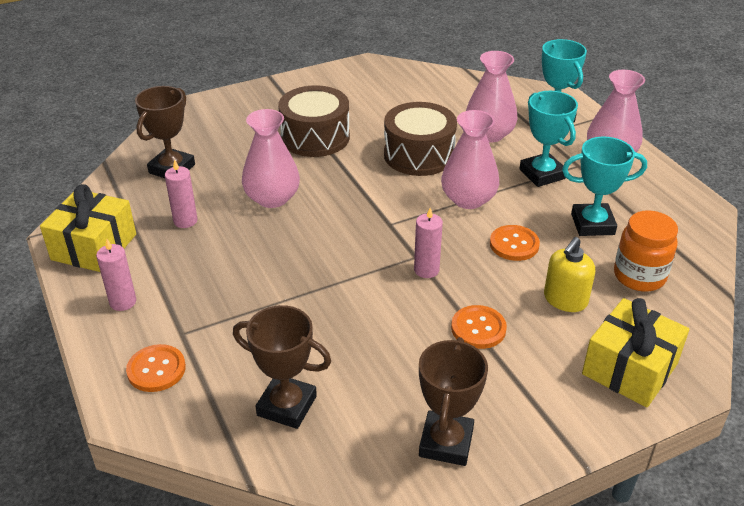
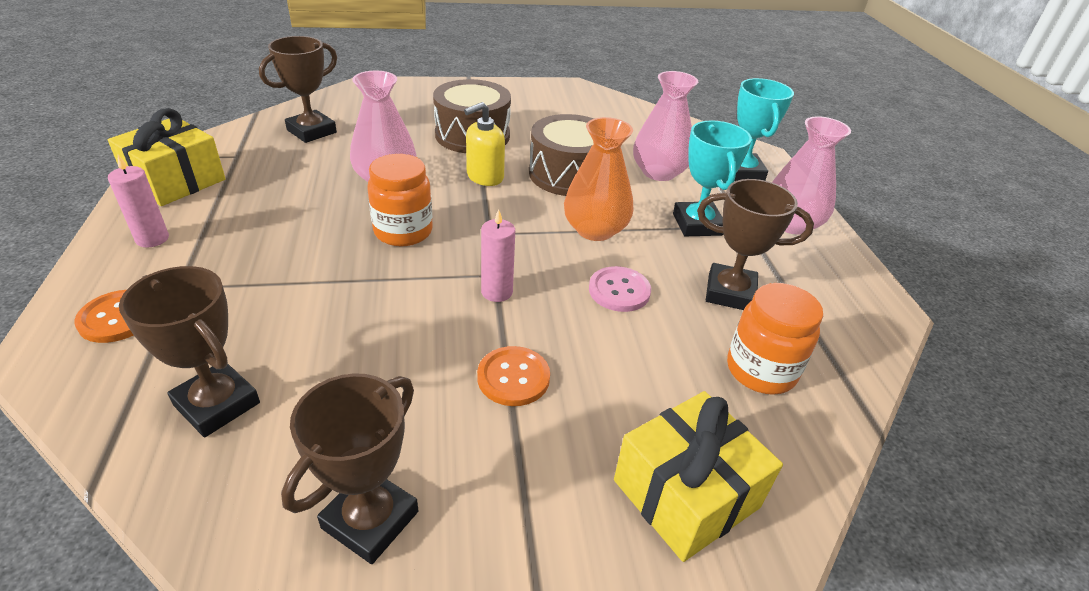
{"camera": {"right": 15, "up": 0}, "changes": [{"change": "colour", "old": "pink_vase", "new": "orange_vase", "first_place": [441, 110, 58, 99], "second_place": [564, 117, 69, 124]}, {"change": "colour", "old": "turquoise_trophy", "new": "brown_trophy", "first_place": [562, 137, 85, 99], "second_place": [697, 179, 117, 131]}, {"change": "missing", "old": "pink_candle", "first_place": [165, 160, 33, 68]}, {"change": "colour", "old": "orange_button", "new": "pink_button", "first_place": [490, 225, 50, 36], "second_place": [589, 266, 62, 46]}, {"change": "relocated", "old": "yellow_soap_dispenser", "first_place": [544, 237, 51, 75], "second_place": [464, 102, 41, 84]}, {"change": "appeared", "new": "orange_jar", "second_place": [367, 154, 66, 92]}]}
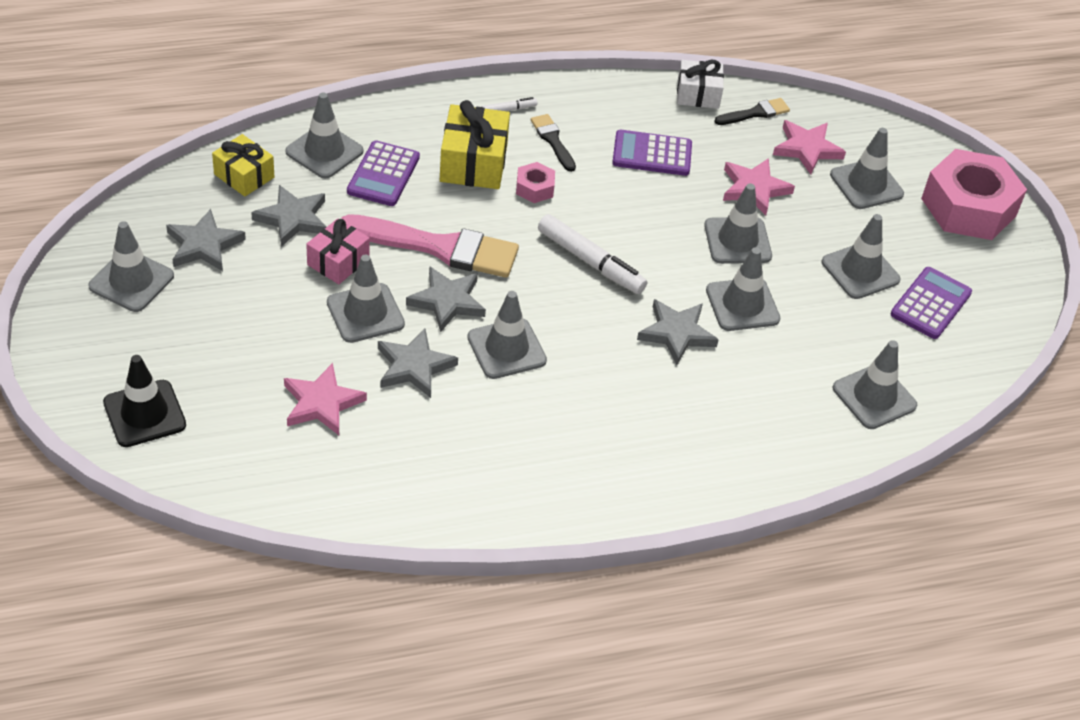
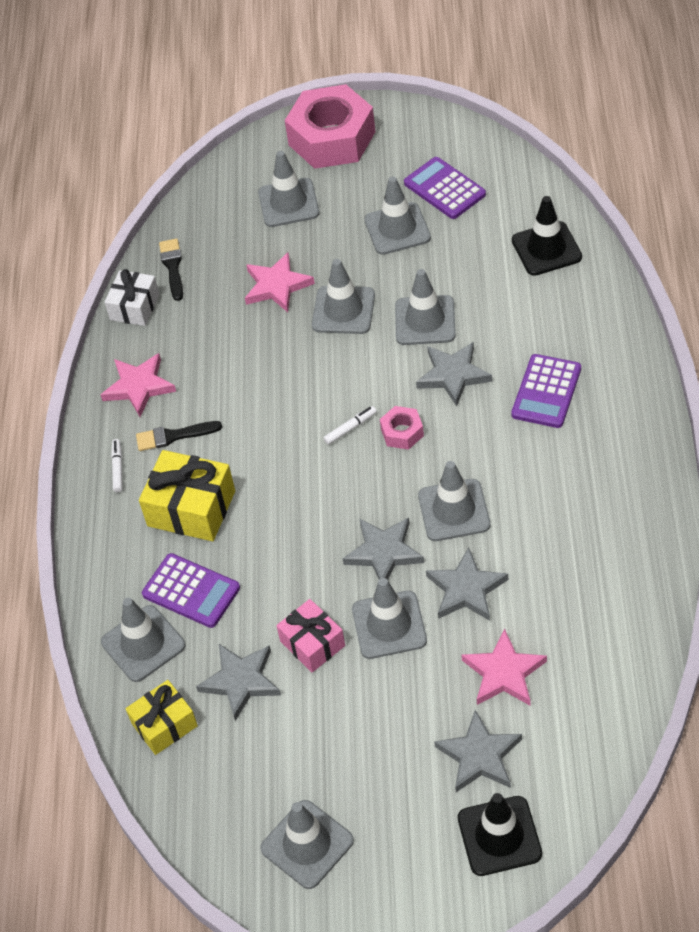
{"camera": {"right": -65, "up": 5}, "changes": [{"change": "relocated", "old": "pink_star", "first_place": [773, 120, 73, 54], "second_place": [101, 353, 75, 64]}, {"change": "relocated", "old": "purple_calculator", "first_place": [612, 130, 80, 46], "second_place": [511, 354, 70, 74]}, {"change": "relocated", "old": "pink_nut", "first_place": [516, 162, 39, 41], "second_place": [380, 406, 44, 44]}, {"change": "relocated", "old": "grey_star", "first_place": [166, 209, 80, 62], "second_place": [434, 710, 88, 82]}, {"change": "missing", "old": "pink_brush", "first_place": [341, 214, 178, 64]}, {"change": "size", "old": "white_marker", "first_place": [538, 214, 109, 80], "second_place": [323, 406, 54, 39], "factor": 0.48}, {"change": "colour", "old": "grey_traffic_cone", "new": "black_traffic_cone", "first_place": [833, 340, 84, 89], "second_place": [512, 196, 70, 80]}]}
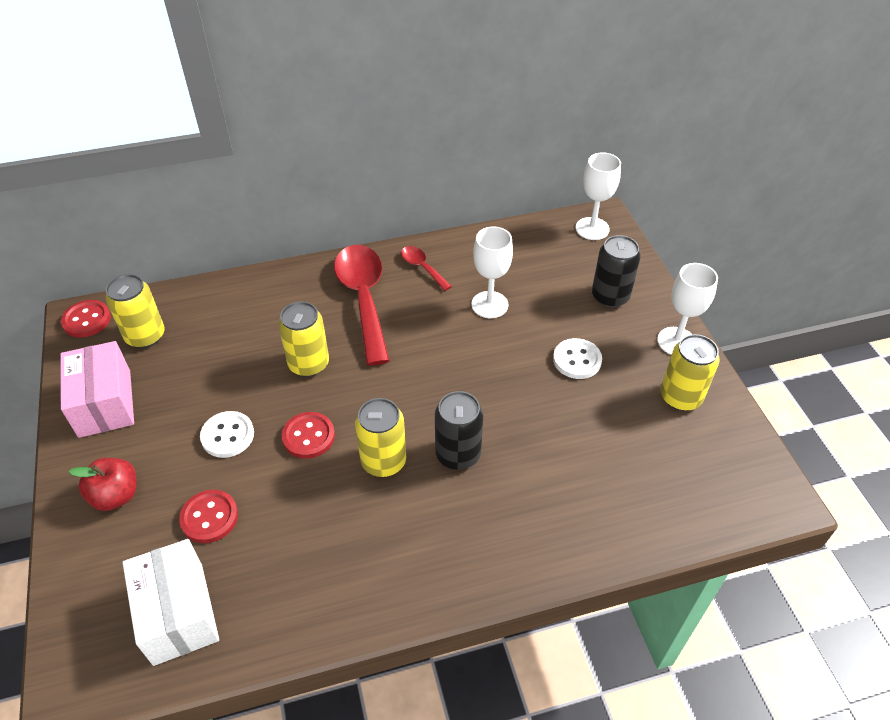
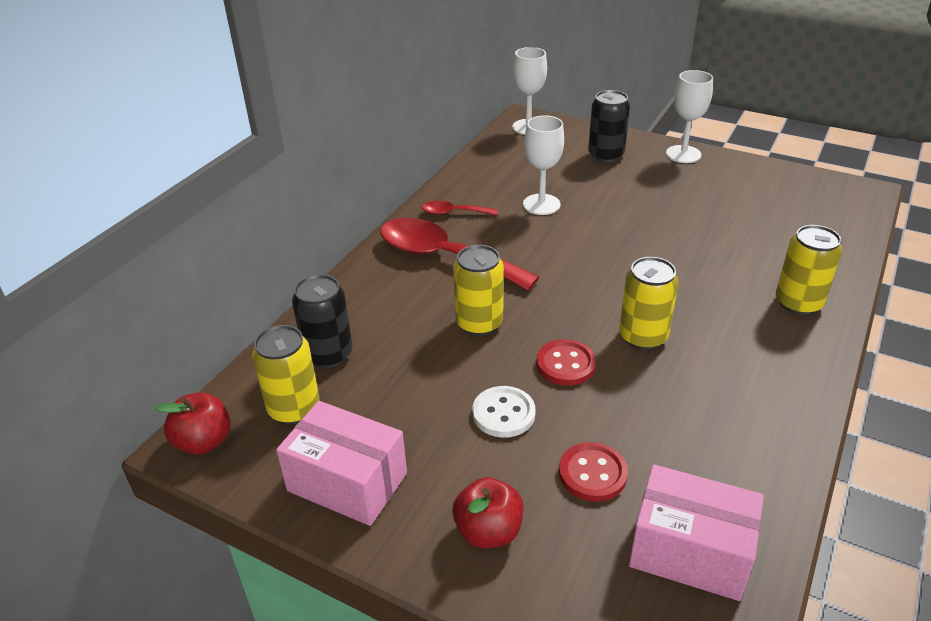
{"camera": {"right": -45, "up": -10}, "changes": [{"change": "exchanged", "old": "red_button", "new": "red_apple", "first_place": [61, 300, 50, 38], "second_place": [156, 393, 75, 62]}, {"change": "relocated", "old": "yellow_can", "first_place": [661, 334, 59, 77], "second_place": [776, 225, 66, 90]}, {"change": "missing", "old": "white_button", "first_place": [553, 338, 49, 41]}, {"change": "relocated", "old": "black_can", "first_place": [435, 391, 48, 79], "second_place": [292, 274, 61, 94]}, {"change": "colour", "old": "white_box", "new": "pink_box", "first_place": [122, 539, 97, 127], "second_place": [629, 464, 135, 137]}]}
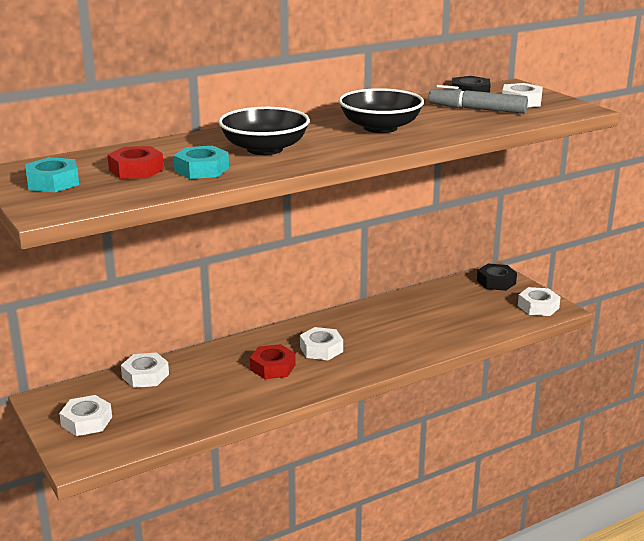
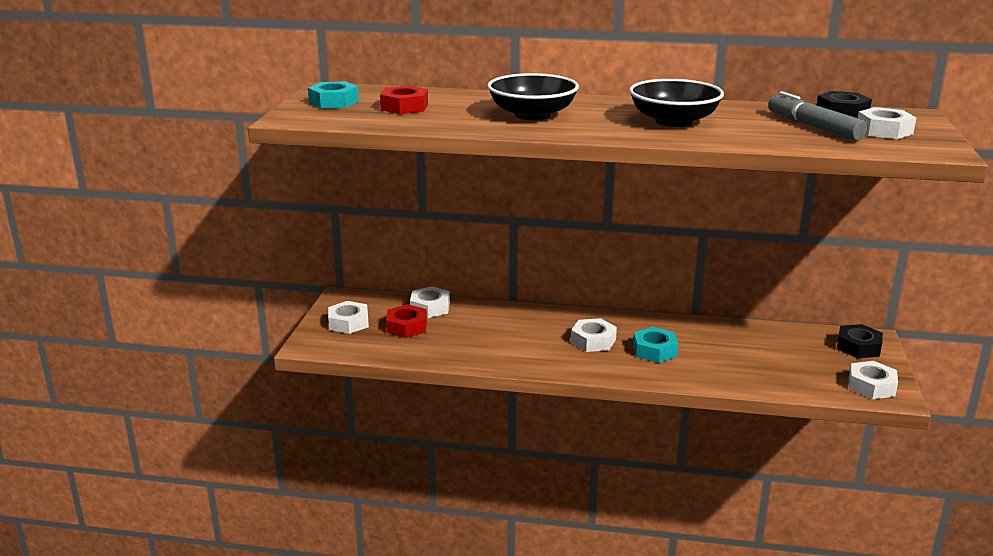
{"camera": {"right": 40, "up": 0}, "changes": [{"change": "relocated", "old": "turquoise_nut", "first_place": [173, 146, 56, 33], "second_place": [633, 327, 46, 36]}, {"change": "relocated", "old": "red_nut", "first_place": [250, 344, 46, 35], "second_place": [386, 304, 41, 34]}]}
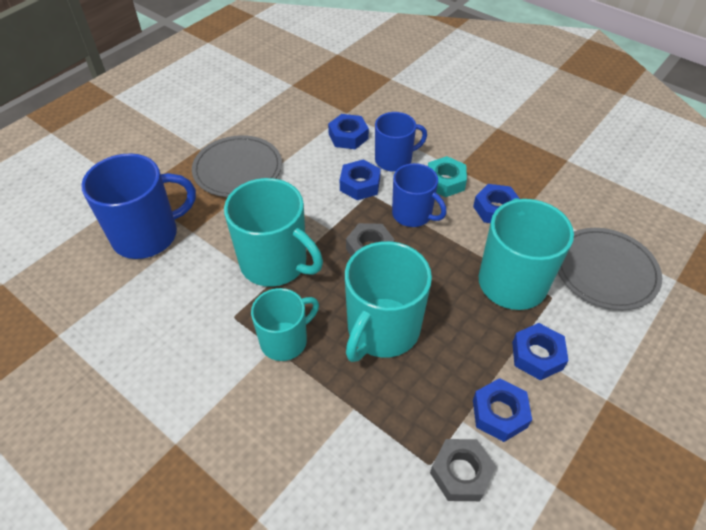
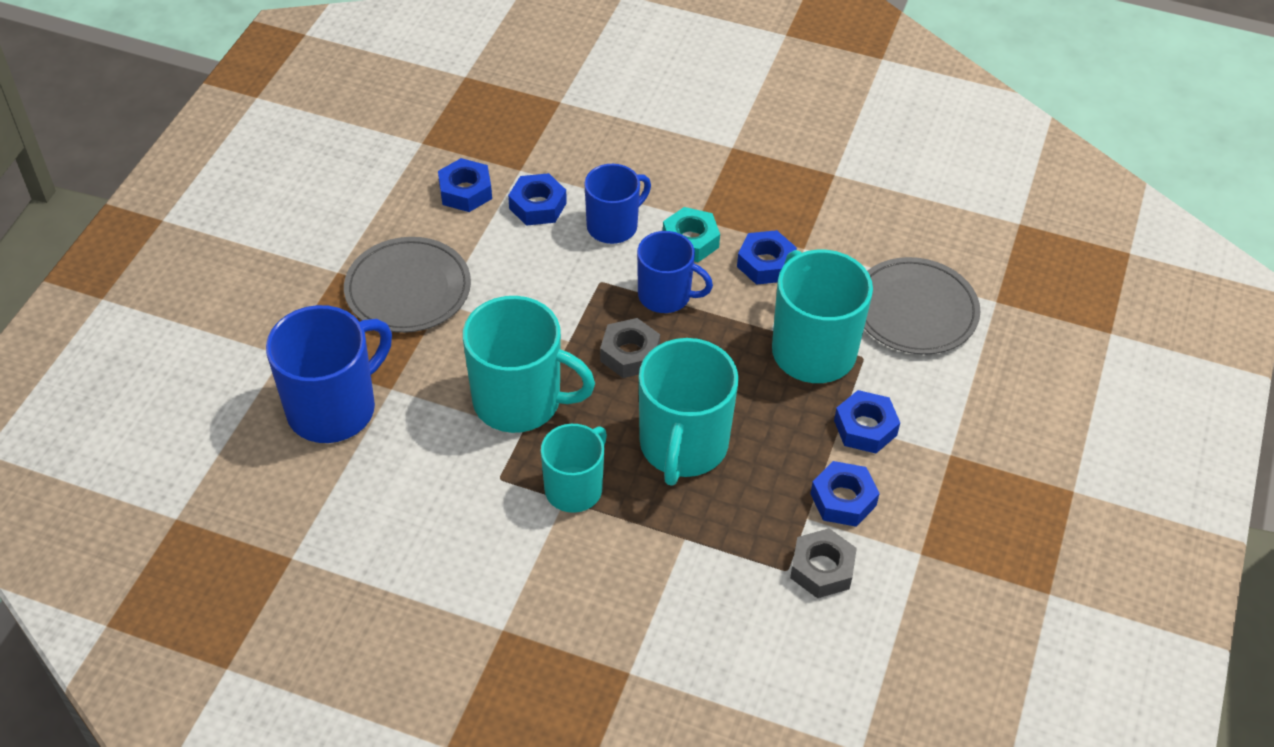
{"camera": {"right": -20, "up": 0}, "changes": [{"change": "relocated", "old": "blue_nut", "first_place": [340, 160, 41, 40], "second_place": [438, 158, 54, 54]}]}
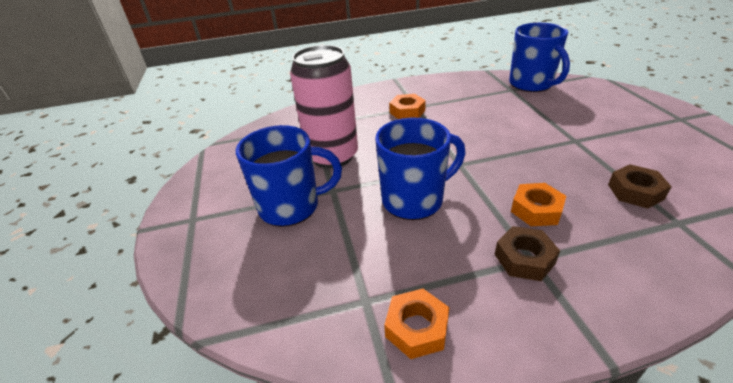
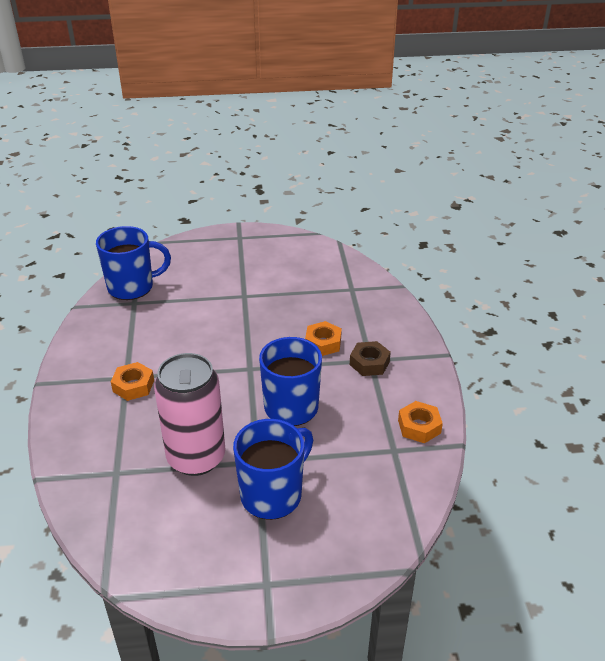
{"camera": {"right": -85, "up": 0}, "changes": [{"change": "spun", "old": "blue_mug", "first_place": [236, 125, 106, 102], "second_place": [233, 419, 80, 101], "degrees": 45}, {"change": "missing", "old": "brown_nut", "first_place": [608, 164, 64, 45]}]}
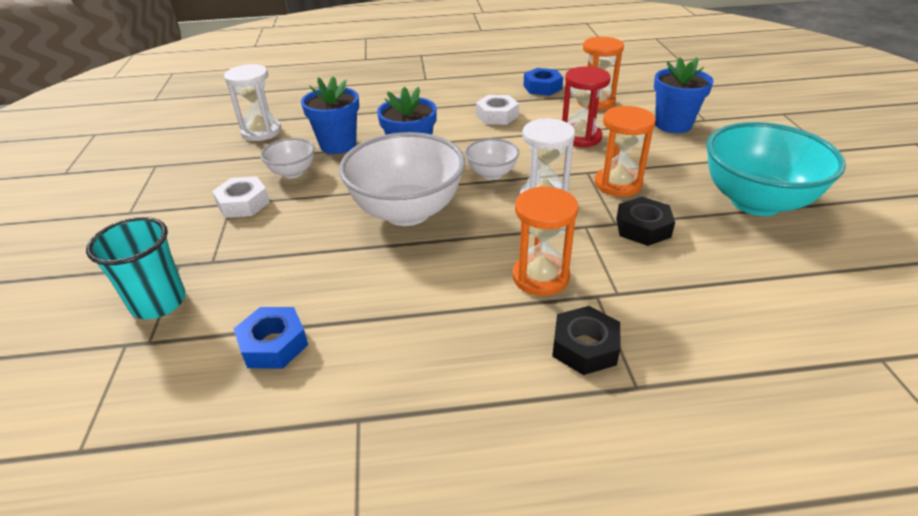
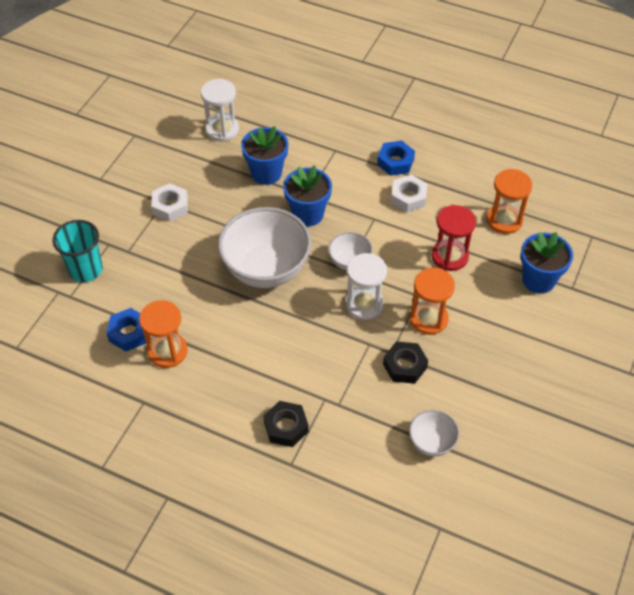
{"camera": {"right": 30, "up": 15}, "changes": [{"change": "relocated", "old": "blue_nut", "first_place": [523, 68, 40, 28], "second_place": [377, 141, 38, 35]}, {"change": "missing", "old": "turquoise_bowl", "first_place": [706, 122, 140, 94]}, {"change": "relocated", "old": "white_bowl", "first_place": [260, 138, 55, 41], "second_place": [409, 410, 51, 46]}, {"change": "relocated", "old": "orange_hourglass", "first_place": [513, 186, 66, 110], "second_place": [139, 300, 49, 68]}]}
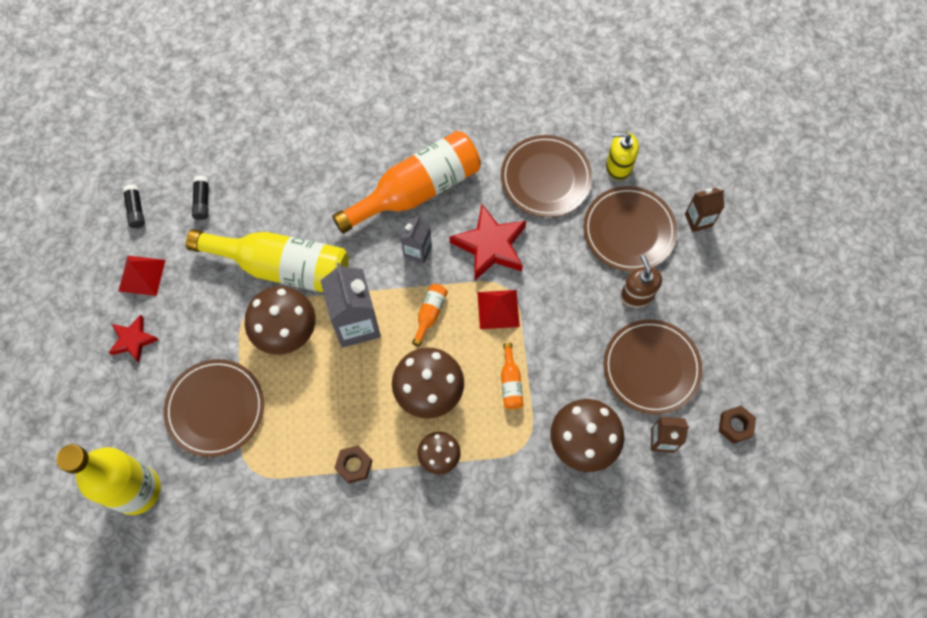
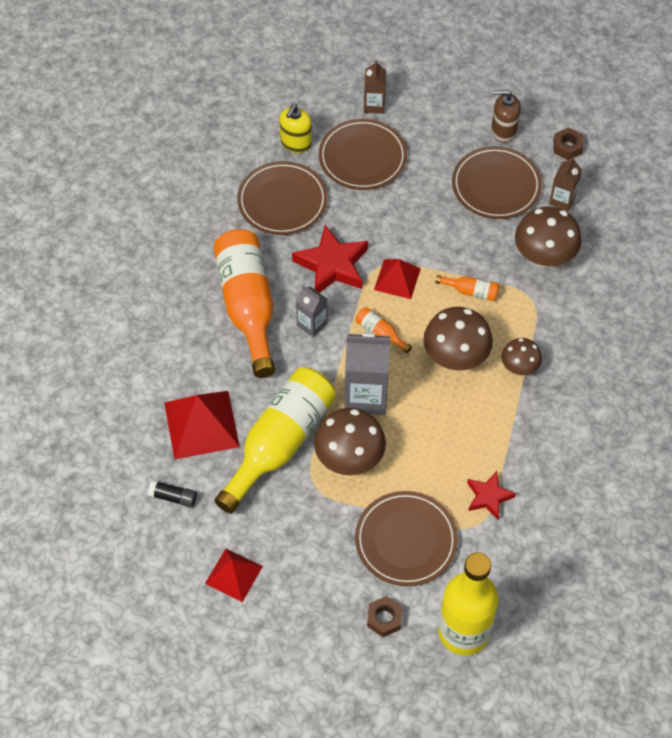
{"camera": {"right": -70, "up": -10}, "changes": [{"change": "missing", "old": "black_glue_stick", "first_place": [123, 184, 22, 44]}, {"change": "relocated", "old": "brown_soap_dispenser", "first_place": [621, 255, 41, 53], "second_place": [491, 90, 30, 53]}, {"change": "relocated", "old": "red_star", "first_place": [109, 315, 50, 48], "second_place": [467, 471, 49, 49]}, {"change": "relocated", "old": "brown_nut", "first_place": [334, 445, 38, 39], "second_place": [367, 596, 35, 41]}, {"change": "appeared", "new": "red_pyramid", "second_place": [164, 391, 76, 68]}]}
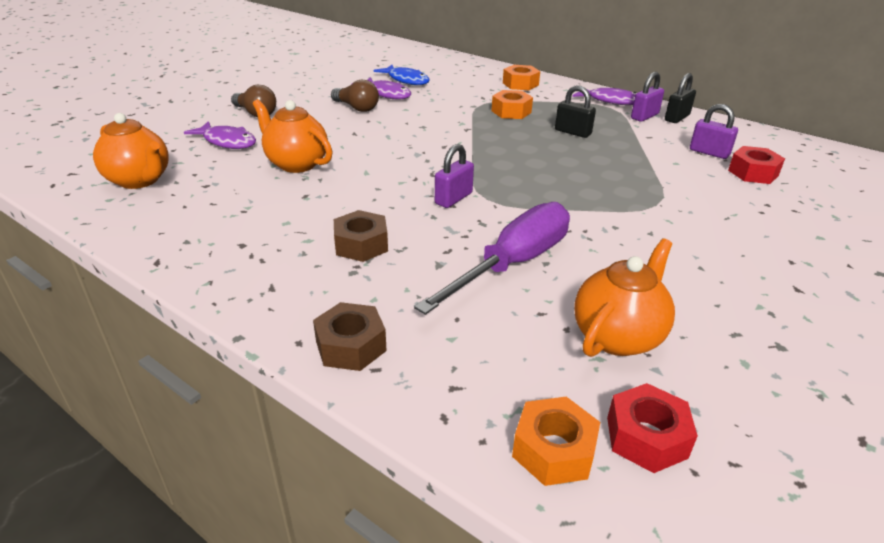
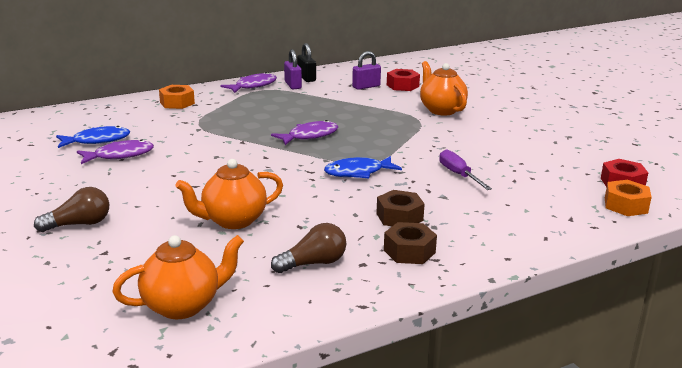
{"camera": {"right": -65, "up": -10}, "changes": [{"change": "relocated", "old": "brown_light_bulb", "first_place": [331, 79, 48, 33], "second_place": [271, 223, 75, 50]}, {"change": "missing", "old": "black_padlock", "first_place": [555, 85, 41, 53]}, {"change": "missing", "old": "orange_nut", "first_place": [492, 90, 41, 29]}, {"change": "relocated", "old": "purple_fish", "first_place": [184, 121, 72, 28], "second_place": [271, 120, 68, 25]}, {"change": "exchanged", "old": "purple_padlock", "new": "blue_fish", "first_place": [435, 144, 39, 64], "second_place": [324, 156, 78, 23]}, {"change": "size", "old": "purple_screwdriver", "first_place": [414, 202, 156, 113], "second_place": [439, 149, 53, 41], "factor": 0.56}, {"change": "relocated", "old": "orange_teapot", "first_place": [574, 238, 101, 119], "second_place": [420, 61, 48, 55]}, {"change": "relocated", "old": "brown_nut", "first_place": [313, 302, 74, 69], "second_place": [384, 222, 53, 42]}]}
